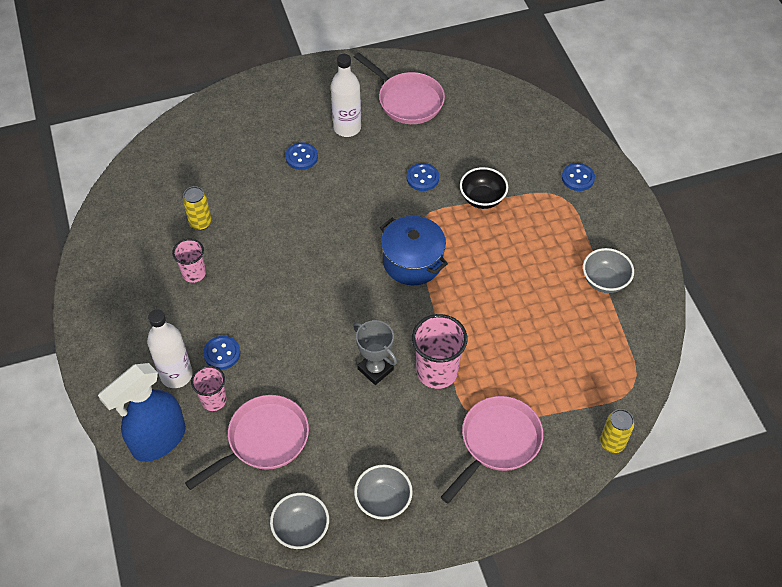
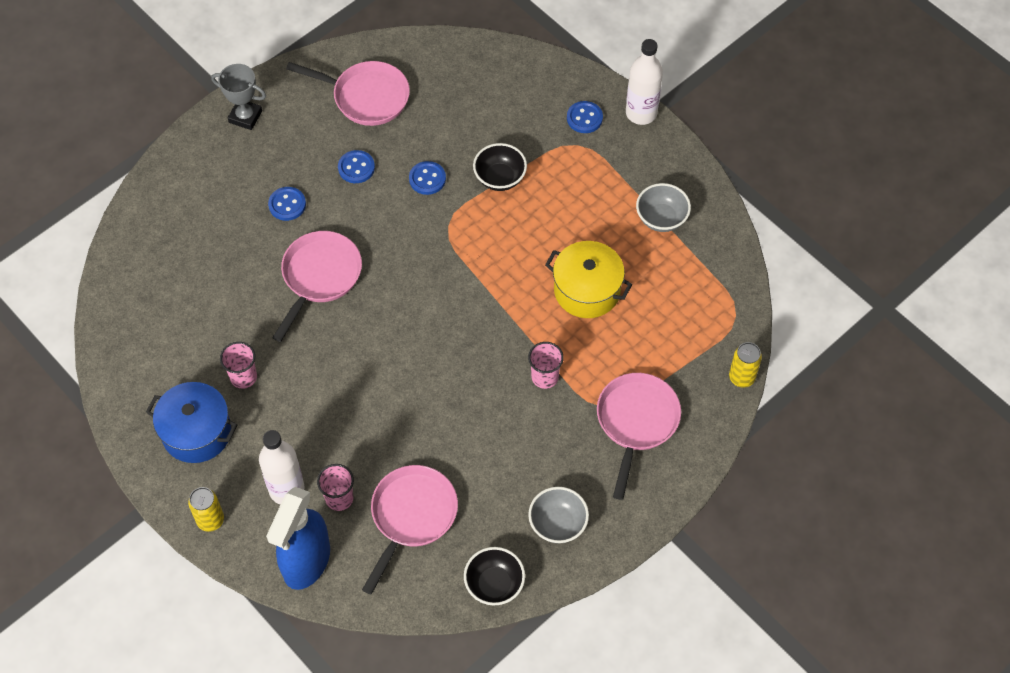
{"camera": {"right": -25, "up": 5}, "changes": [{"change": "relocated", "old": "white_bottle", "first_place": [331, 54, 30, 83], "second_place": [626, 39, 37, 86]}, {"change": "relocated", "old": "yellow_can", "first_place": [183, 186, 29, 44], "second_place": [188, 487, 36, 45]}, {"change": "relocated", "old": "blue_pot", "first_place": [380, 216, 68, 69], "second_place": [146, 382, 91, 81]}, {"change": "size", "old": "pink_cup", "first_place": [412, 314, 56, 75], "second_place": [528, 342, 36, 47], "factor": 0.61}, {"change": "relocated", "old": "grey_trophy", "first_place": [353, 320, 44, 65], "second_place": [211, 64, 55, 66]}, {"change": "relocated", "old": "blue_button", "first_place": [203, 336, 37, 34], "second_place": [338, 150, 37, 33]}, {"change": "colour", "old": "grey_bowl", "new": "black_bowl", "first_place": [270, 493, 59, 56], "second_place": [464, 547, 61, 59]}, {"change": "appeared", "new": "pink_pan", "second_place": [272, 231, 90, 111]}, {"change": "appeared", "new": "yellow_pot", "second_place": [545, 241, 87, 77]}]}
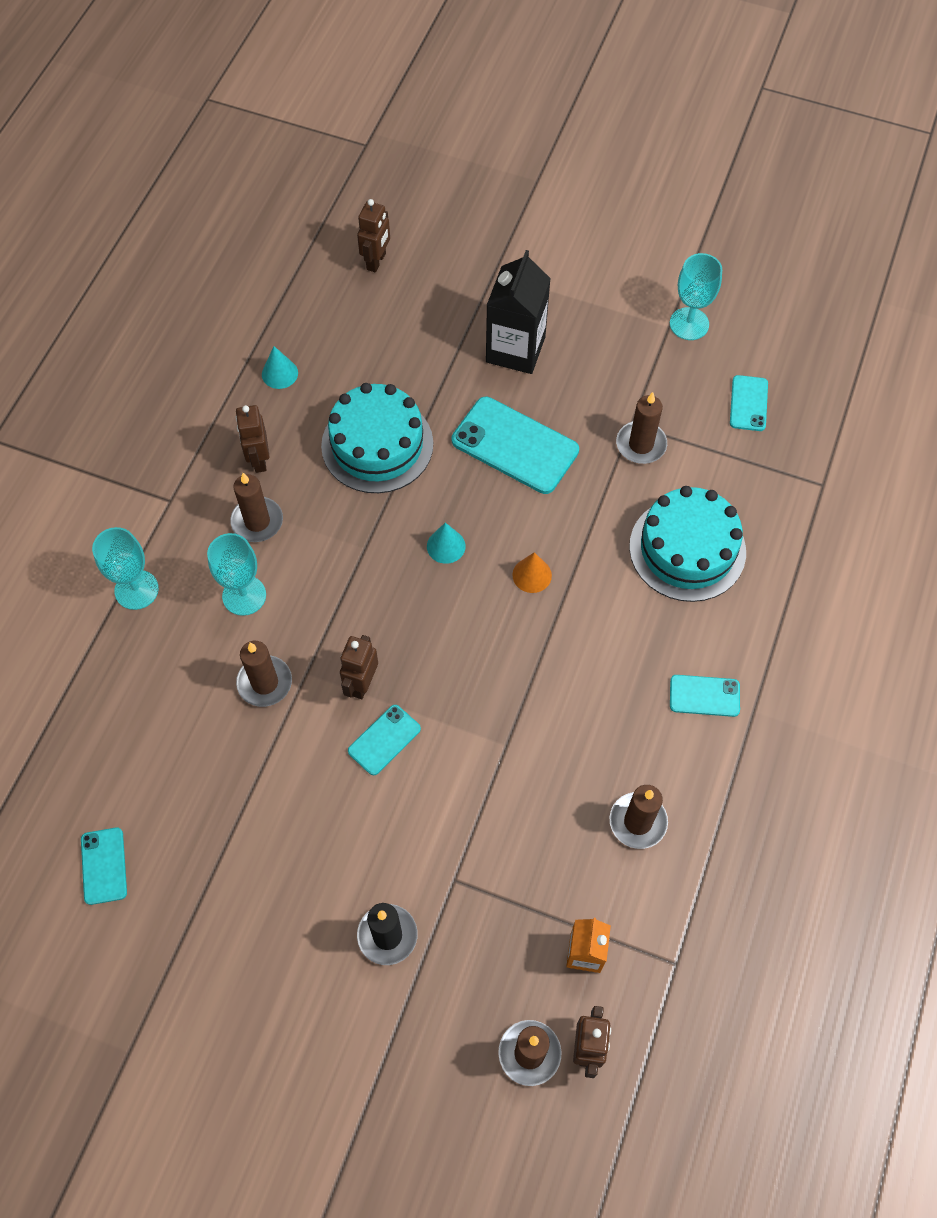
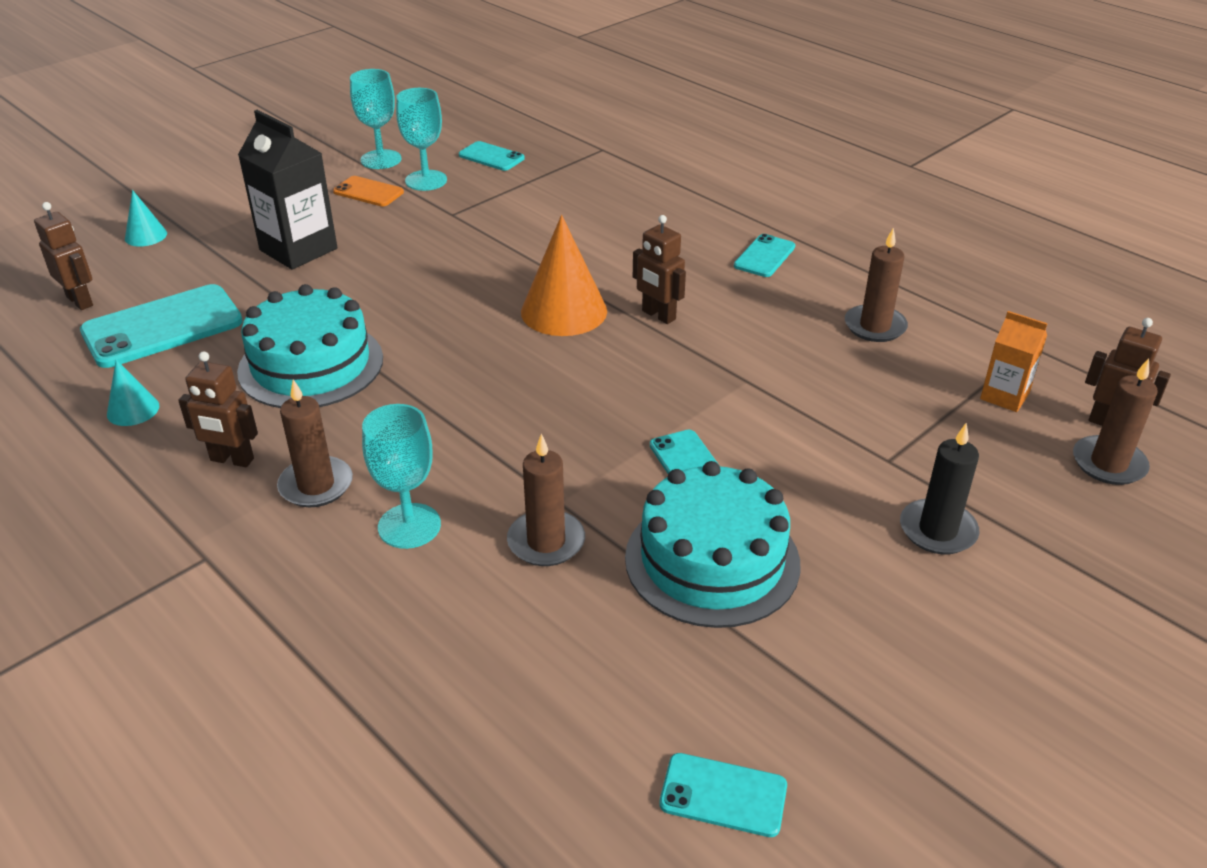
{"camera": {"right": -65, "up": -25}, "changes": [{"change": "missing", "old": "brown_candle", "first_place": [616, 392, 51, 72]}, {"change": "relocated", "old": "turquoise_phone", "first_place": [452, 397, 127, 97], "second_place": [80, 284, 163, 84]}, {"change": "relocated", "old": "turquoise_cake", "first_place": [629, 486, 117, 116], "second_place": [625, 461, 175, 167]}, {"change": "relocated", "old": "turquoise_cone", "first_place": [427, 522, 39, 42], "second_place": [125, 190, 42, 57]}, {"change": "relocated", "old": "turquoise_goblet", "first_place": [92, 527, 67, 83], "second_place": [396, 88, 51, 103]}, {"change": "size", "old": "orange_cone", "first_place": [512, 552, 40, 41], "second_place": [521, 215, 86, 121], "factor": 1.92}, {"change": "relocated", "old": "brown_robot", "first_place": [340, 635, 38, 64], "second_place": [633, 215, 53, 109]}, {"change": "appeared", "new": "orange_phone", "second_place": [333, 176, 71, 30]}]}
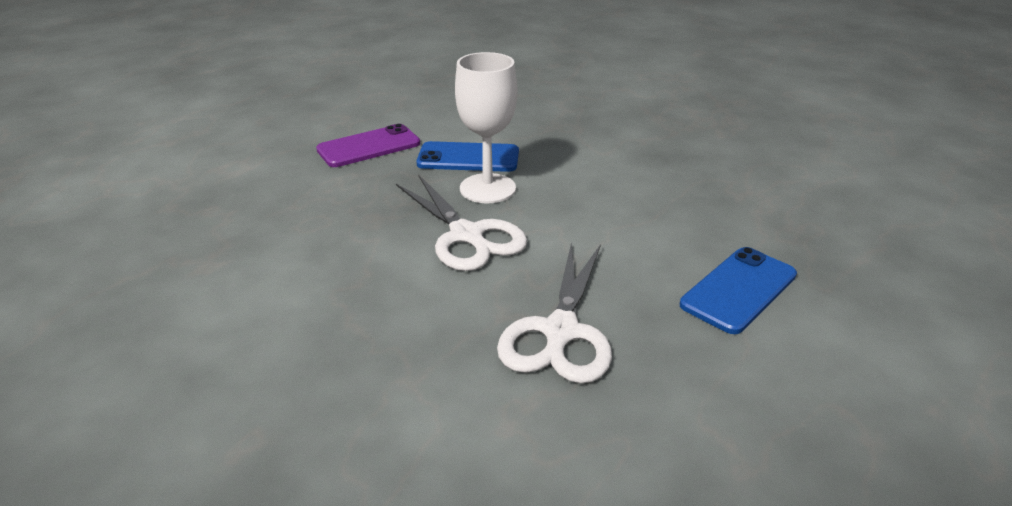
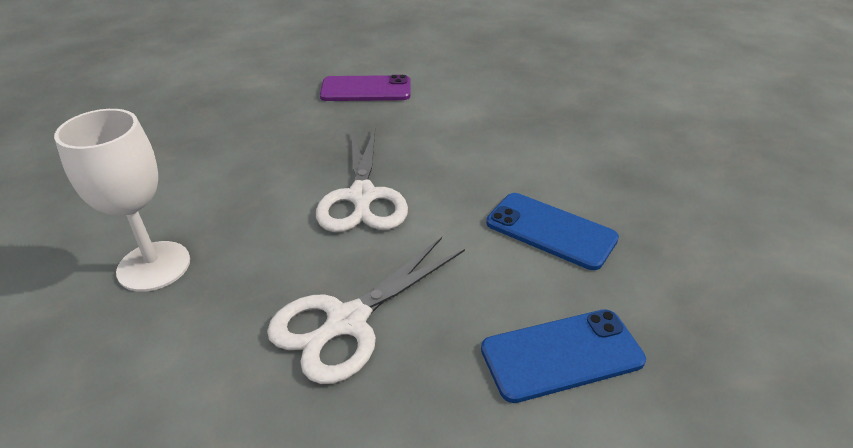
{"camera": {"right": 30, "up": 5}, "changes": [{"change": "relocated", "old": "white_goblet", "first_place": [455, 52, 62, 151], "second_place": [54, 109, 136, 183]}, {"change": "relocated", "old": "blue_phone", "first_place": [416, 141, 103, 31], "second_place": [486, 193, 133, 77]}]}
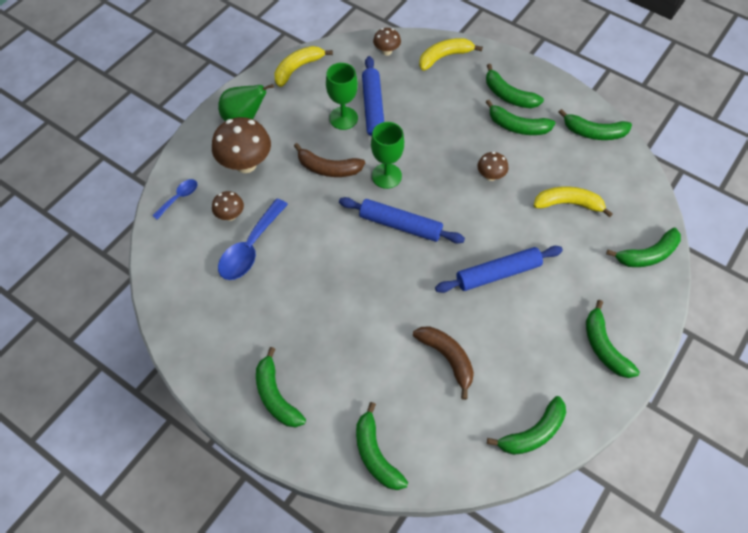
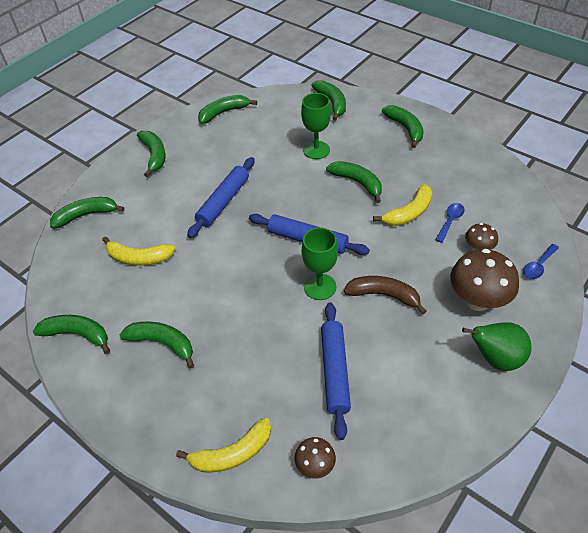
{"camera": {"right": -175, "up": -10}, "changes": [{"change": "relocated", "old": "yellow_banana", "first_place": [274, 46, 59, 41], "second_place": [373, 184, 59, 42]}, {"change": "relocated", "old": "green_goblet", "first_place": [326, 63, 32, 67], "second_place": [301, 93, 30, 66]}, {"change": "relocated", "old": "green_banana", "first_place": [486, 64, 58, 44], "second_place": [326, 161, 56, 42]}, {"change": "missing", "old": "brown_mushroom", "first_place": [477, 152, 31, 29]}, {"change": "size", "old": "blue_spoon", "first_place": [218, 198, 70, 82], "second_place": [435, 203, 29, 40], "factor": 0.55}, {"change": "spun", "old": "blue_rolling_pin", "first_place": [435, 246, 128, 47], "second_place": [187, 157, 68, 81], "degrees": -45}, {"change": "missing", "old": "brown_banana", "first_place": [413, 326, 61, 74]}]}
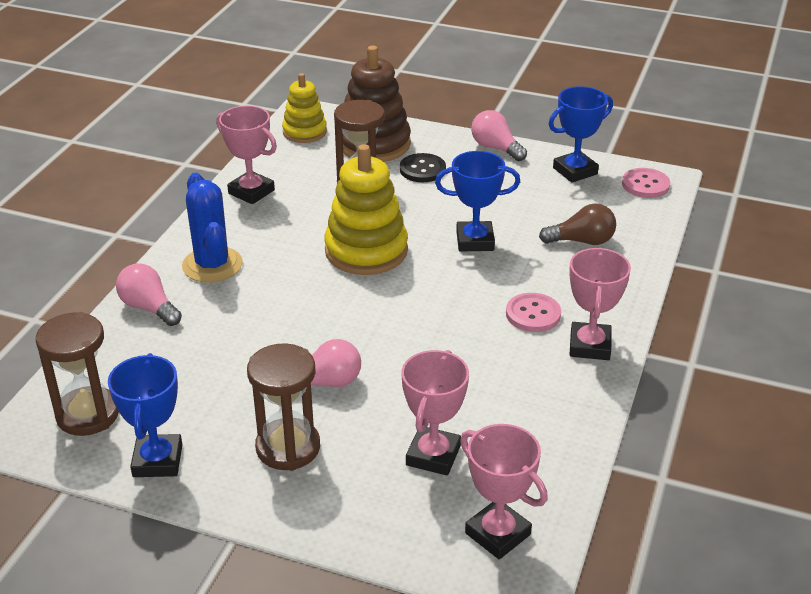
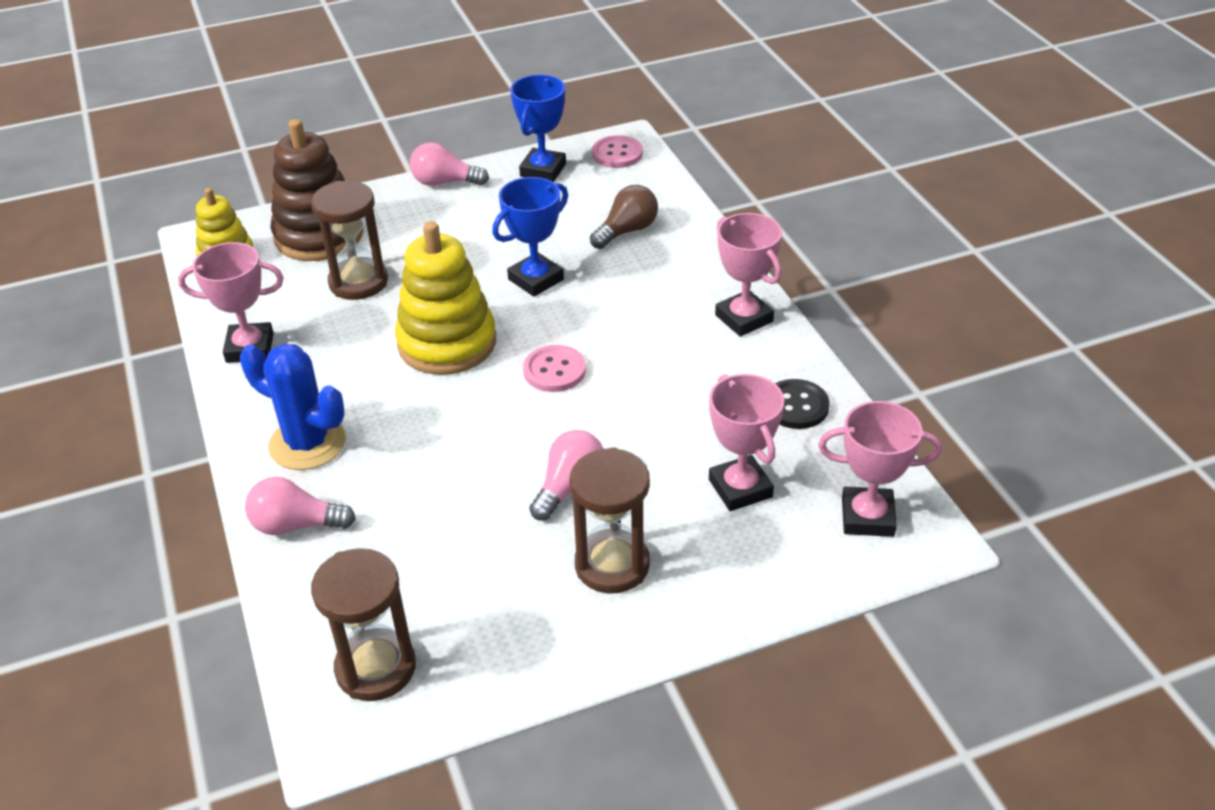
{"camera": {"right": -40, "up": 5}, "changes": [{"change": "relocated", "old": "black_button", "first_place": [400, 153, 46, 29], "second_place": [775, 379, 55, 50]}, {"change": "relocated", "old": "pink_button", "first_place": [506, 293, 55, 39], "second_place": [523, 345, 63, 47]}, {"change": "missing", "old": "blue_trophy", "first_place": [108, 353, 75, 124]}]}
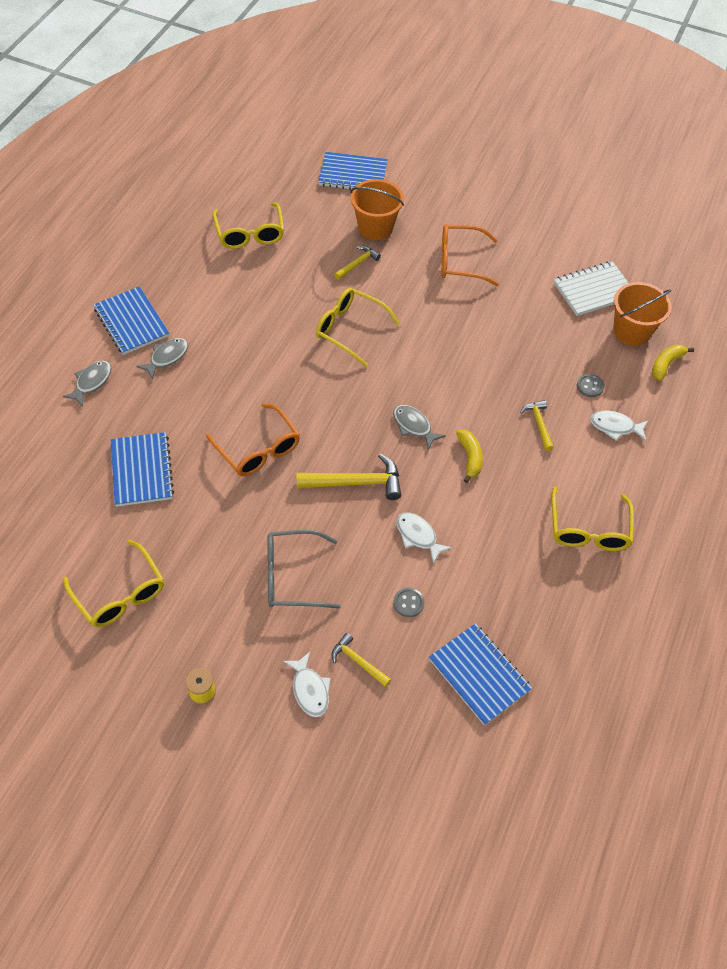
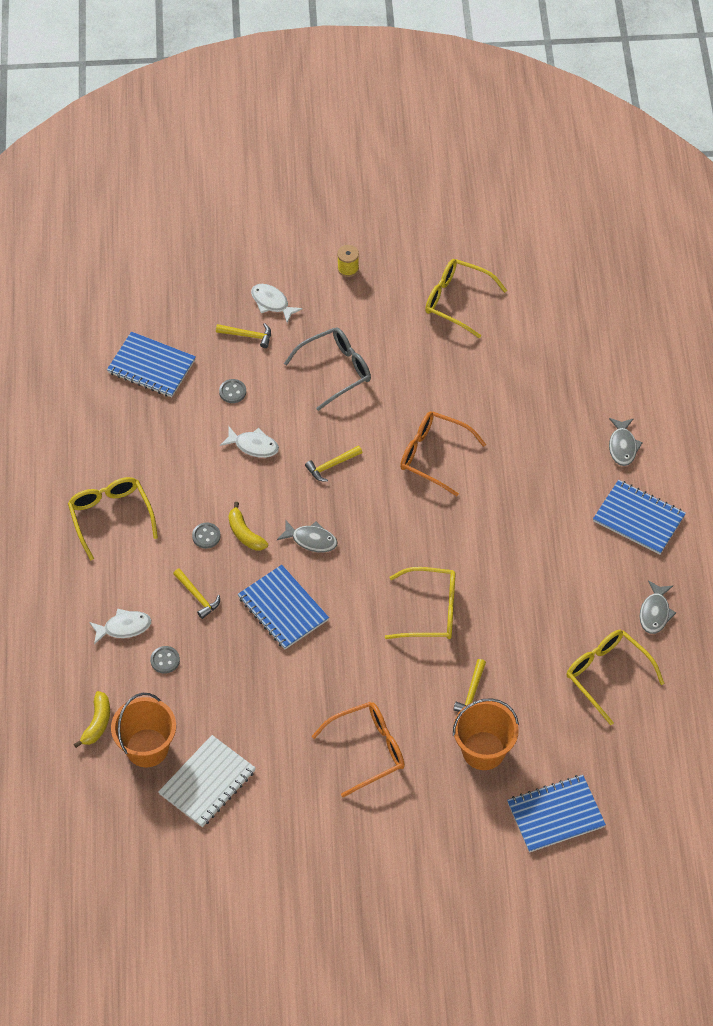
{"camera": {"right": 155, "up": 0}, "changes": [{"change": "relocated", "old": "grey_fish", "first_place": [136, 338, 52, 42], "second_place": [640, 580, 36, 54]}, {"change": "relocated", "old": "blue_notebook", "first_place": [111, 432, 63, 75], "second_place": [238, 565, 91, 84]}, {"change": "size", "old": "yellow_hammer", "first_place": [297, 454, 104, 46], "second_place": [305, 445, 58, 37], "factor": 0.58}, {"change": "appeared", "new": "grey_button", "second_place": [192, 523, 29, 26]}]}
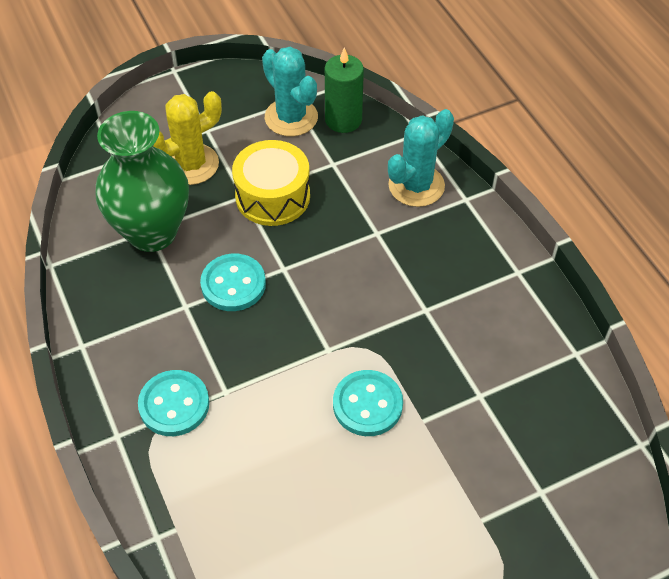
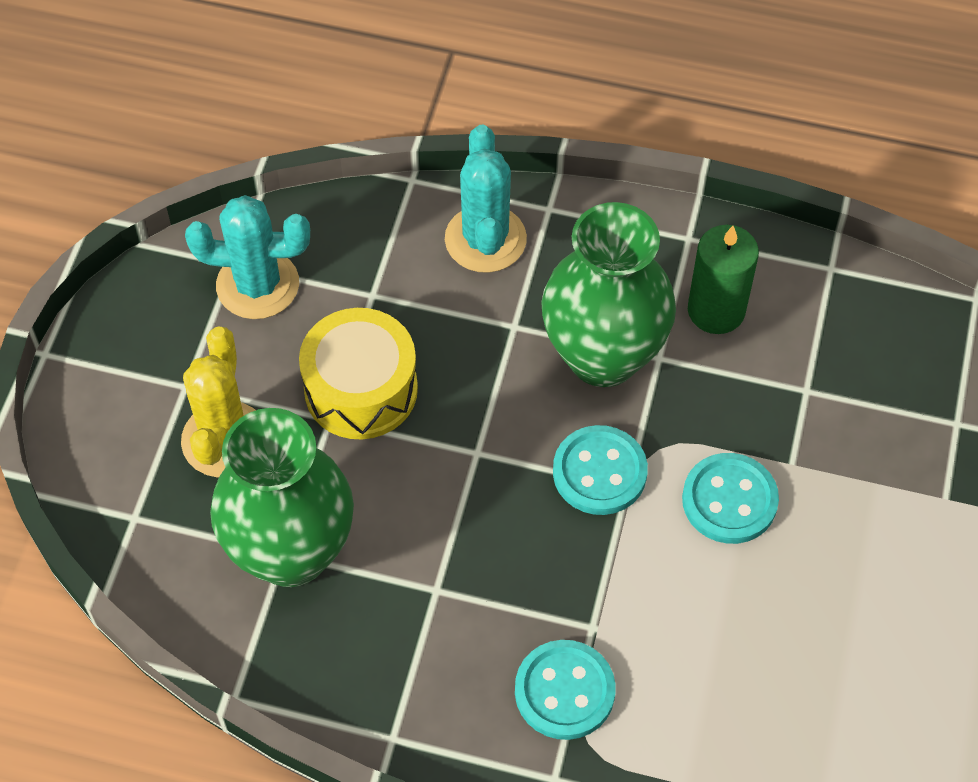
{"camera": {"right": -50, "up": 5}, "changes": [{"change": "relocated", "old": "green_candle", "first_place": [325, 47, 39, 86], "second_place": [688, 225, 71, 109]}, {"change": "relocated", "old": "turquoise_button", "first_place": [200, 254, 66, 57], "second_place": [553, 425, 95, 90]}, {"change": "appeared", "new": "green_vase", "second_place": [541, 202, 135, 185]}]}
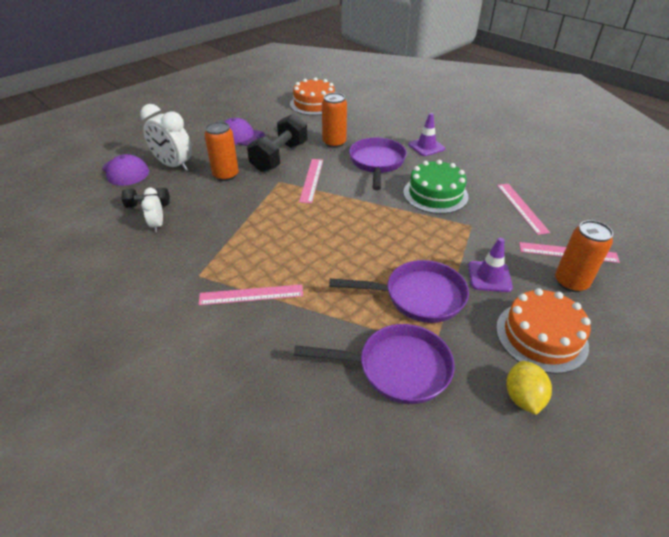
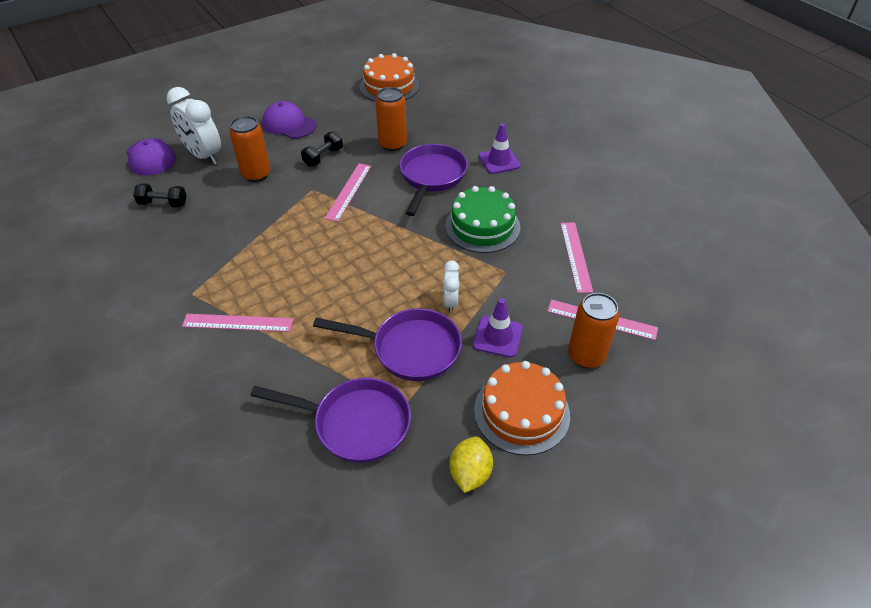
{"camera": {"right": 10, "up": 5}, "changes": [{"change": "size", "old": "black_dumbbell", "first_place": [247, 114, 61, 58], "second_place": [301, 131, 42, 36], "factor": 0.53}, {"change": "relocated", "old": "white_clock", "first_place": [141, 188, 22, 44], "second_place": [443, 260, 17, 53]}]}
